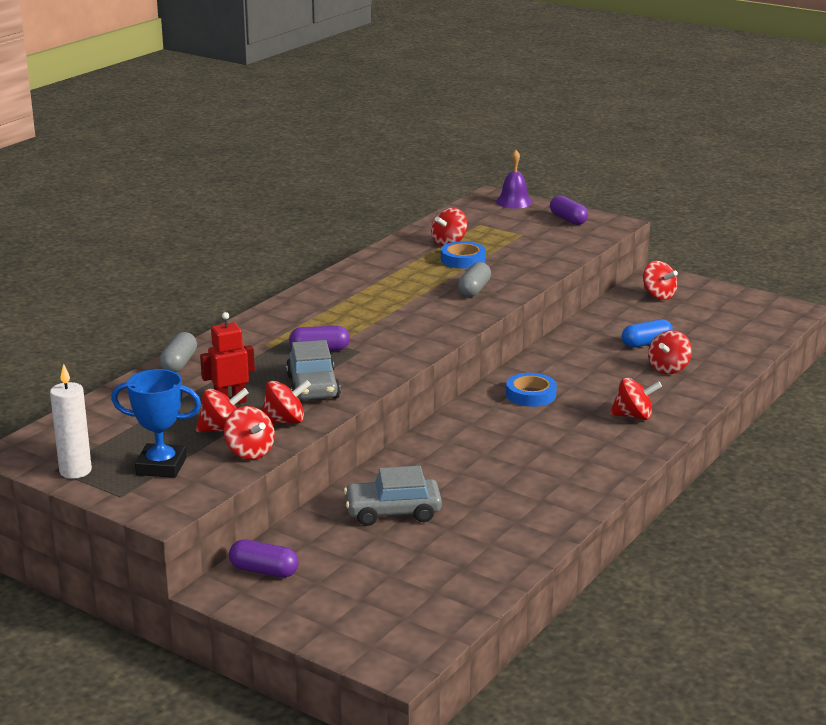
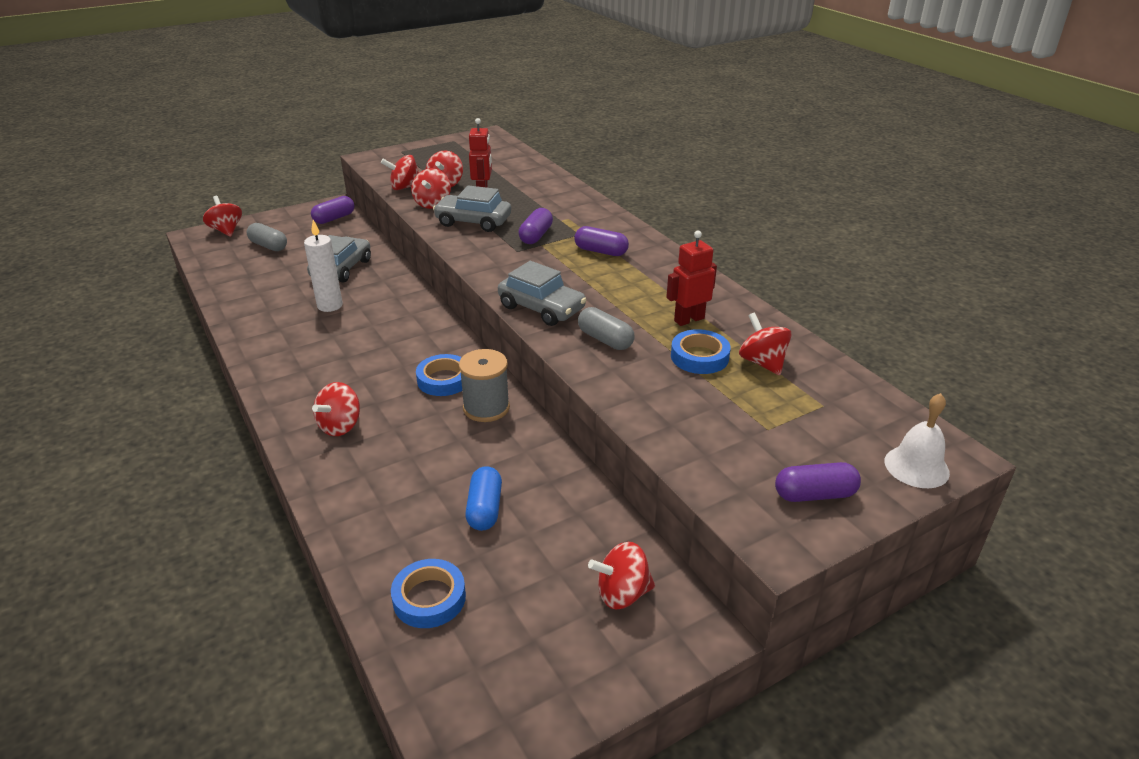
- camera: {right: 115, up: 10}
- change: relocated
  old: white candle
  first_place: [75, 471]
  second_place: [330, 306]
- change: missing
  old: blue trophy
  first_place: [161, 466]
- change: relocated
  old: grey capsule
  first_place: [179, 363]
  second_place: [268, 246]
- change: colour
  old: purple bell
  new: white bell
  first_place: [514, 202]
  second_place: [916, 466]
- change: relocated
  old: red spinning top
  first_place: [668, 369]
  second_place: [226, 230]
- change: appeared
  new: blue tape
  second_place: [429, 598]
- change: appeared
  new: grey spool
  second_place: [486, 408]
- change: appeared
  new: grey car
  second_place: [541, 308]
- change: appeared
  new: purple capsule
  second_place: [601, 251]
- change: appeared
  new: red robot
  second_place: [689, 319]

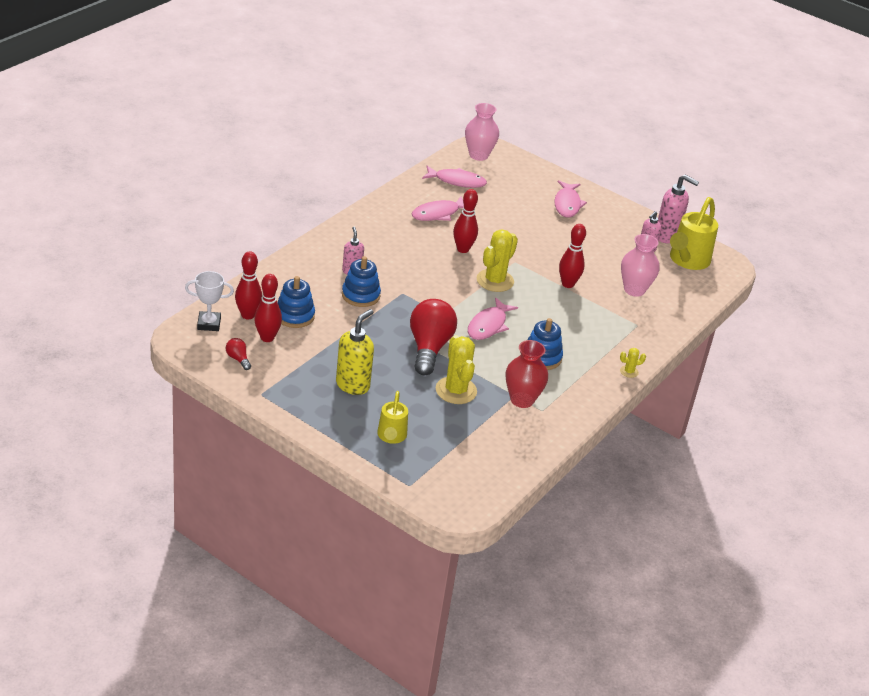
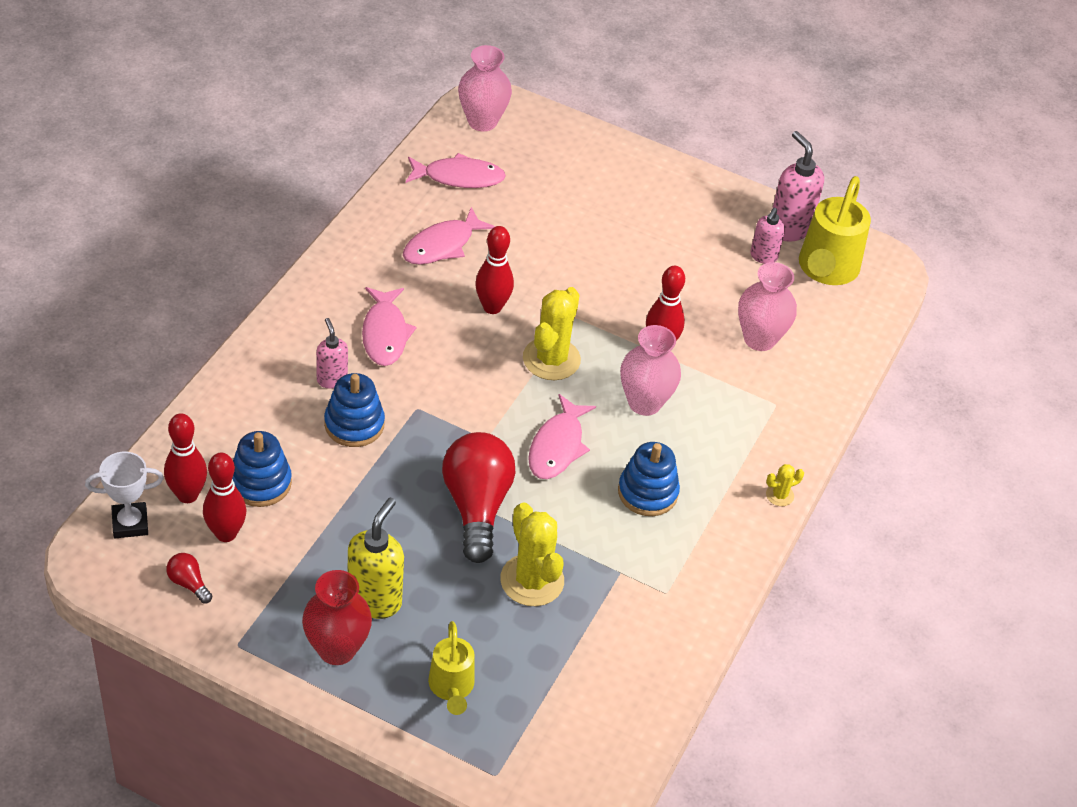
- camera: {right: -10, up: 10}
- change: relocated
  old: red vase
  first_place: [522, 400]
  second_place: [337, 649]
- change: relocated
  old: pink fish
  first_place: [567, 204]
  second_place: [385, 334]
- change: spun
  old: pink soap dispenser
  first_place: [667, 236]
  second_place: [788, 229]
  degrees: -135
- change: appeared
  new: pink vase
  second_place: [644, 403]

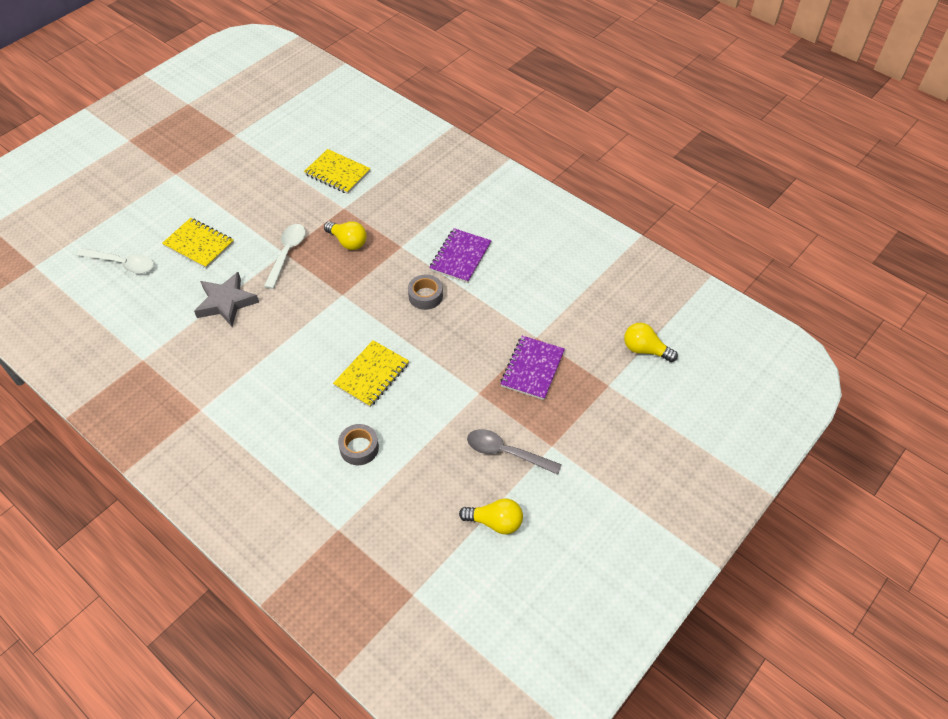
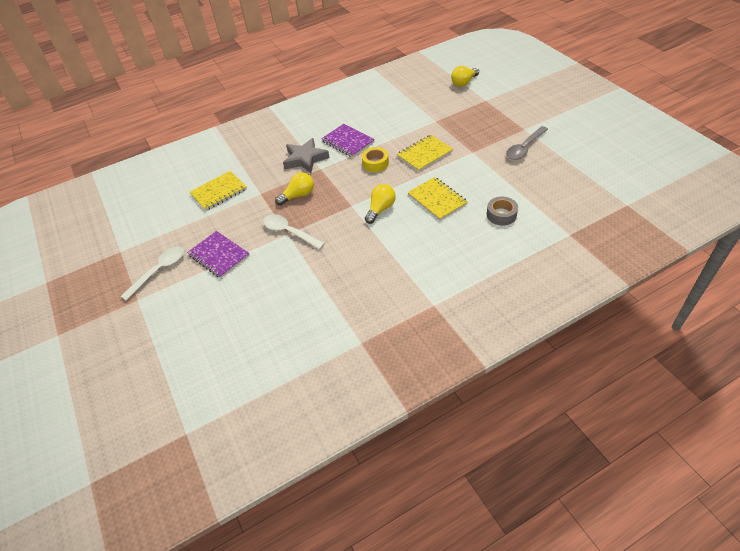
- camera: {right: -65, up: -5}
- change: relocated
  old: white spoon
  first_place: [122, 264]
  second_place: [159, 271]
- change: relocated
  old: yellow notebook
  first_place: [199, 244]
  second_place: [424, 154]
- change: relocated
  old: grey star
  first_place: [226, 302]
  second_place: [305, 159]
- change: colour
  old: grey tape
  new: yellow tape
  first_place: [425, 296]
  second_place: [375, 163]
- change: relocated
  old: yellow light bulb
  first_place: [495, 522]
  second_place: [380, 209]
- change: relocated
  old: purple notebook
  first_place: [532, 369]
  second_place: [219, 255]

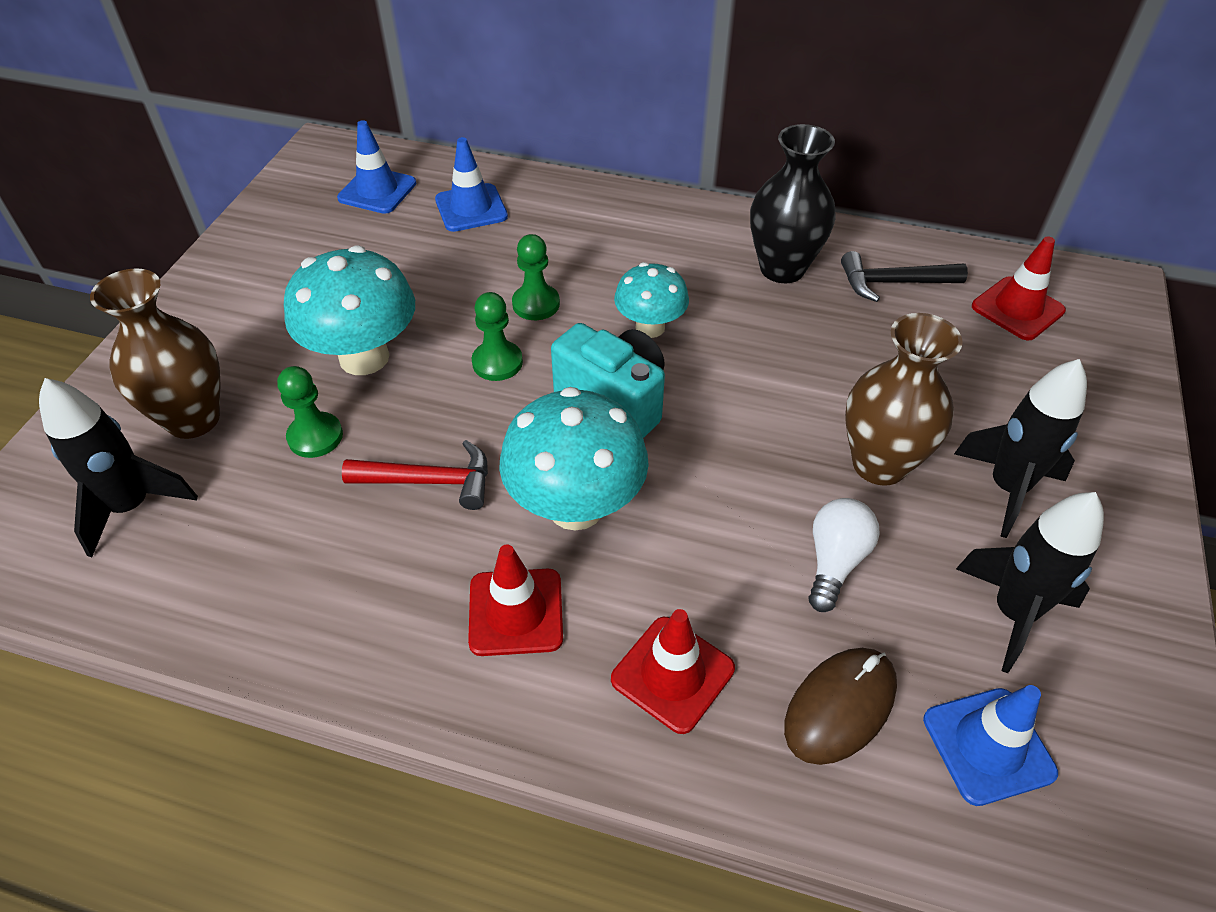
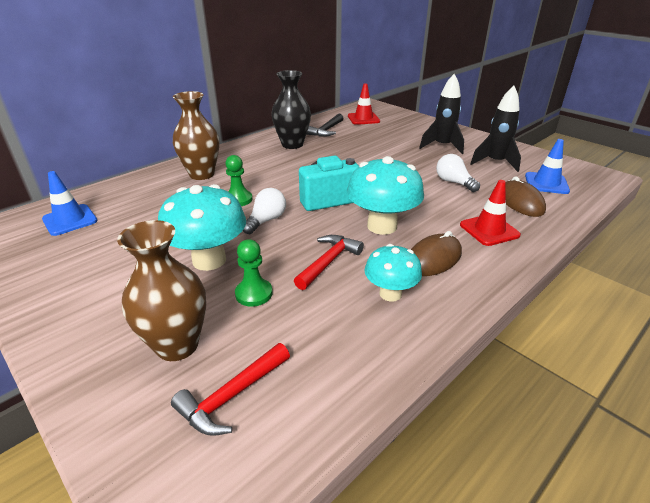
- camera: {right: -60, up: -15}
- change: exchanged
  old: black rocket
  new: red hammer
  first_place: [132, 507]
  second_place: [231, 396]
- change: missing
  old: blue traffic cone
  first_place: [471, 208]
- change: exchanged
  old: red traffic cone
  new: brown mouse
  first_place: [516, 612]
  second_place: [433, 259]
- change: exchanged
  old: green pawn
  new: white light bulb
  first_place: [497, 362]
  second_place: [266, 220]
- change: relocated
  old: turquoise mushroom
  first_place: [650, 327]
  second_place: [390, 294]
- change: relocated
  old: brown vase
  first_place: [879, 464]
  second_place: [202, 174]

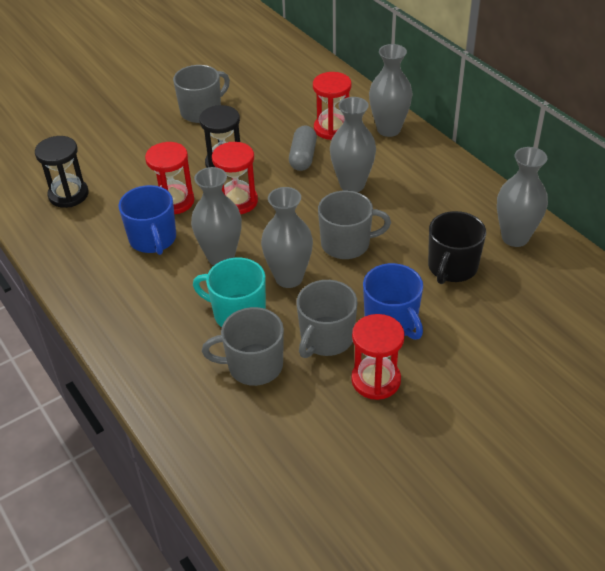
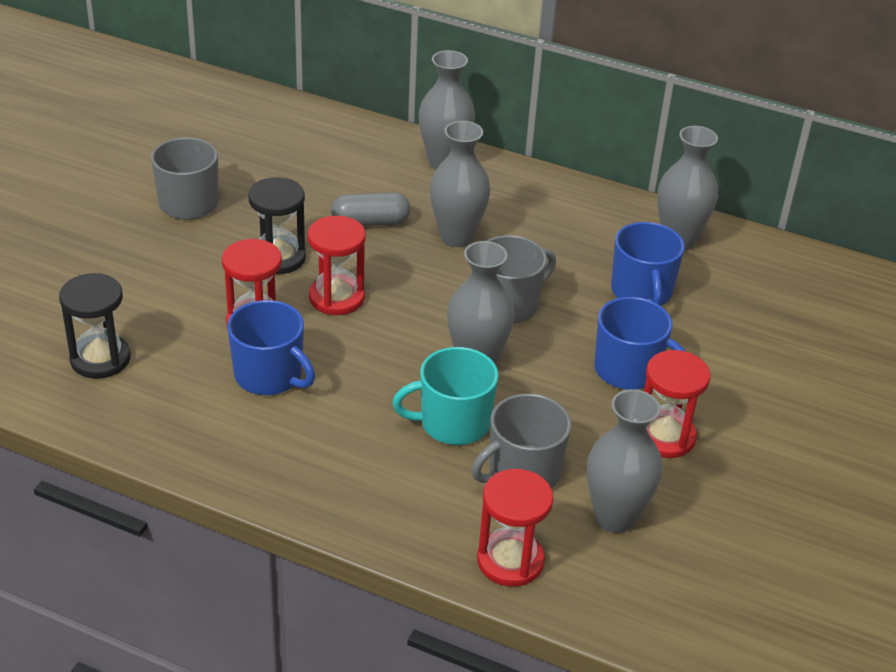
- camera: {right: -35, up: -5}
- change: relocated
  old: grey vase
  first_place: [221, 257]
  second_place: [615, 517]
- change: spun
  old: grey capsule
  first_place: [303, 157]
  second_place: [370, 222]
  degrees: -75
- change: missing
  old: grey mug
  first_place: [326, 338]
- change: relocated
  old: red hourglass
  first_place: [332, 129]
  second_place: [510, 561]
- change: colour
  old: black mug
  new: blue mug
  first_place: [452, 267]
  second_place: [641, 292]

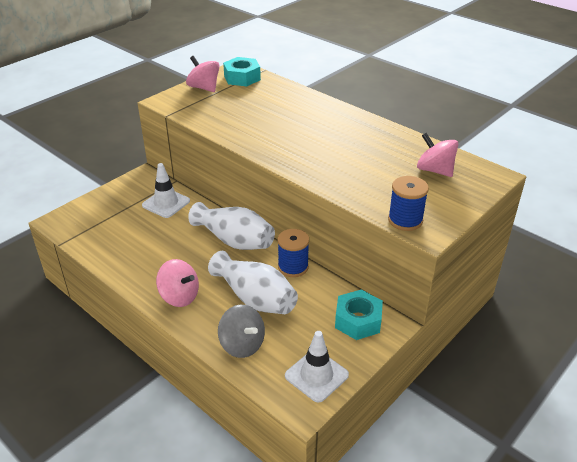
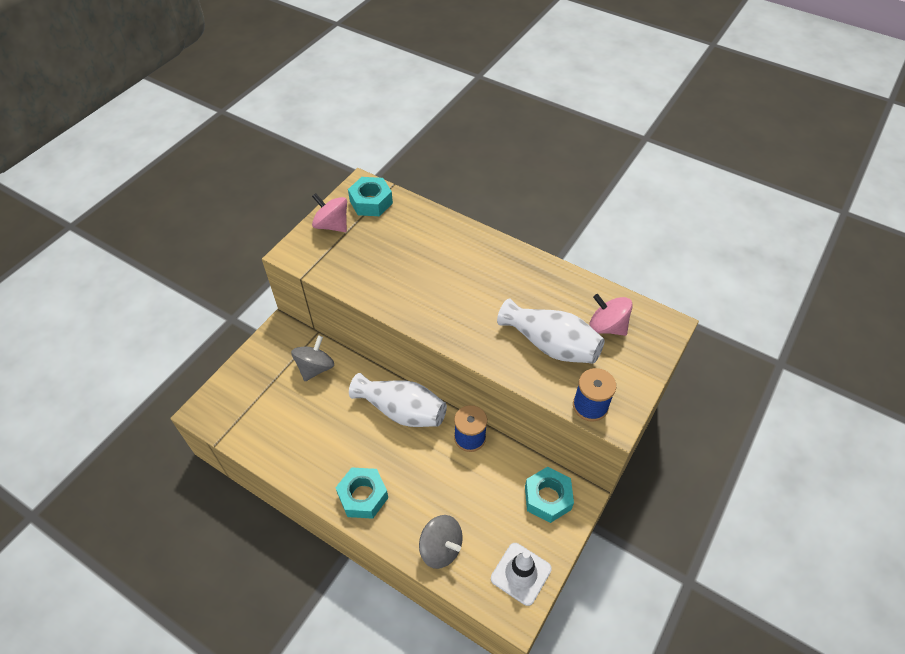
- camera: {right: -10, up: 15}
- change: exchanged
  old: white traffic cone
  new: grey spinning top
  first_place: [166, 203]
  second_place: [315, 368]
- change: exchanged
  old: pink spinning top
  new: turquoise nut
  first_place: [179, 296]
  second_place: [363, 496]
- change: relocated
  old: white vase
  first_place: [255, 298]
  second_place: [550, 344]

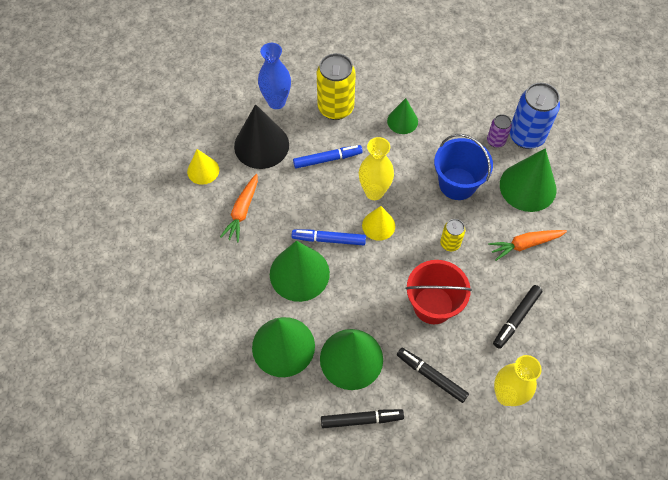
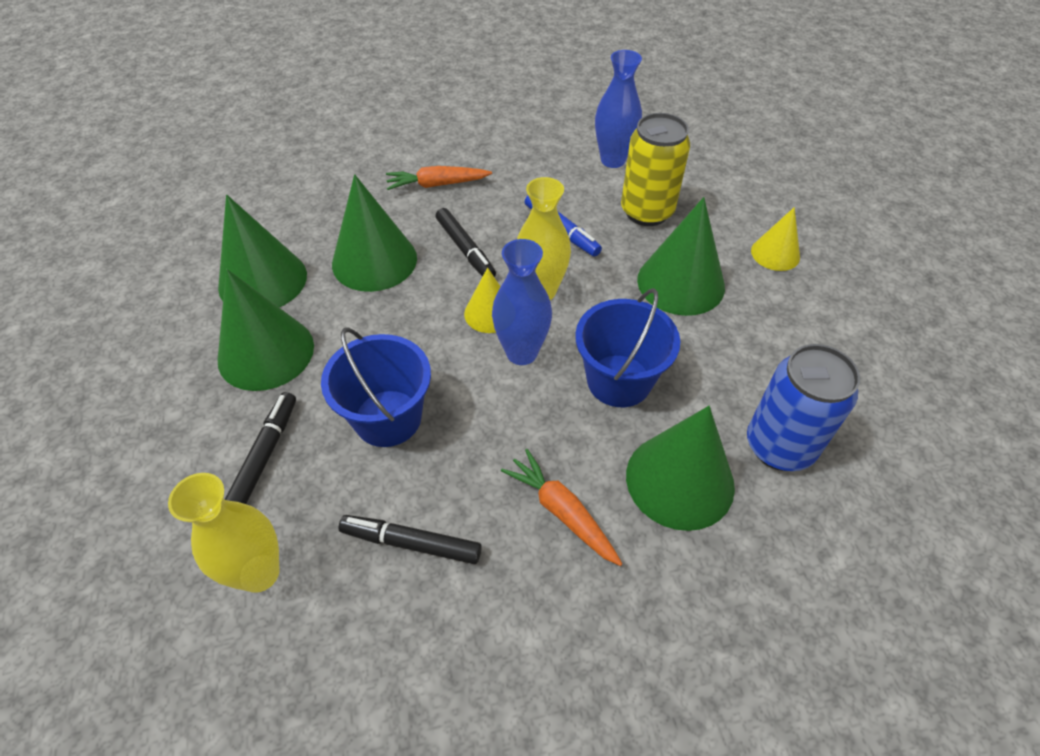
- camera: {right: 65, up: -10}
- change: relocated
  old: yellow cone
  first_place: [203, 170]
  second_place: [775, 253]
- change: missing
  old: black cone
  first_place: [261, 145]
- change: missing
  old: blue marker
  first_place: [329, 239]
- change: relocated
  old: black marker
  first_place: [361, 419]
  second_place: [465, 249]
- change: size
  old: green cone
  first_place: [402, 121]
  second_place: [680, 283]
  factor: 1.75
- change: colour
  old: red bucket
  new: blue bucket
  first_place: [433, 305]
  second_place: [388, 418]
- change: missing
  old: yellow can
  first_place: [450, 243]
- change: missing
  old: purple can
  first_place: [495, 141]
- change: appeared
  new: blue vase
  second_place: [521, 353]

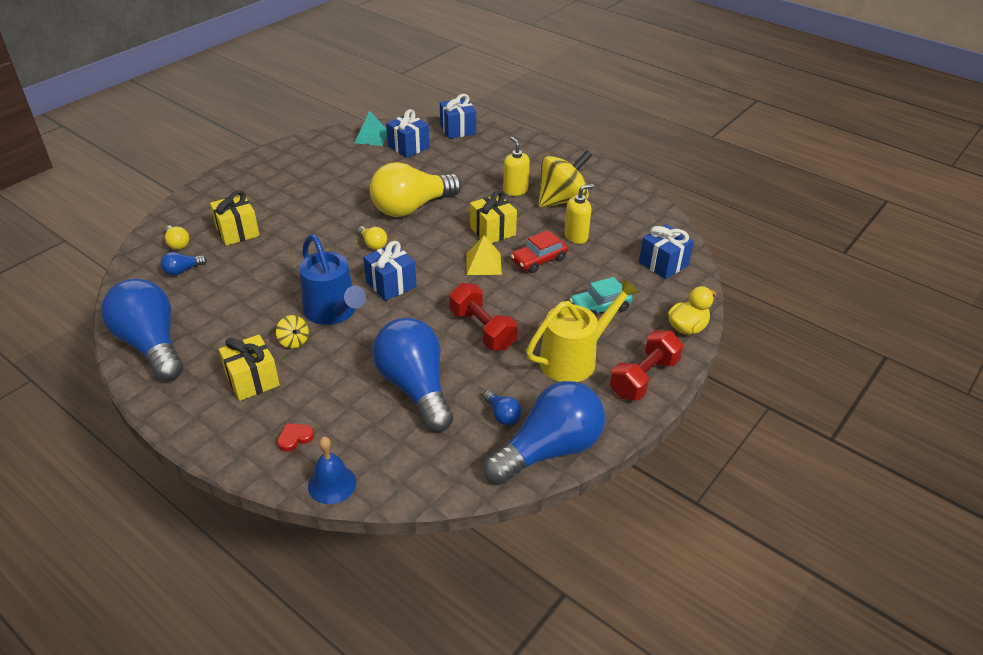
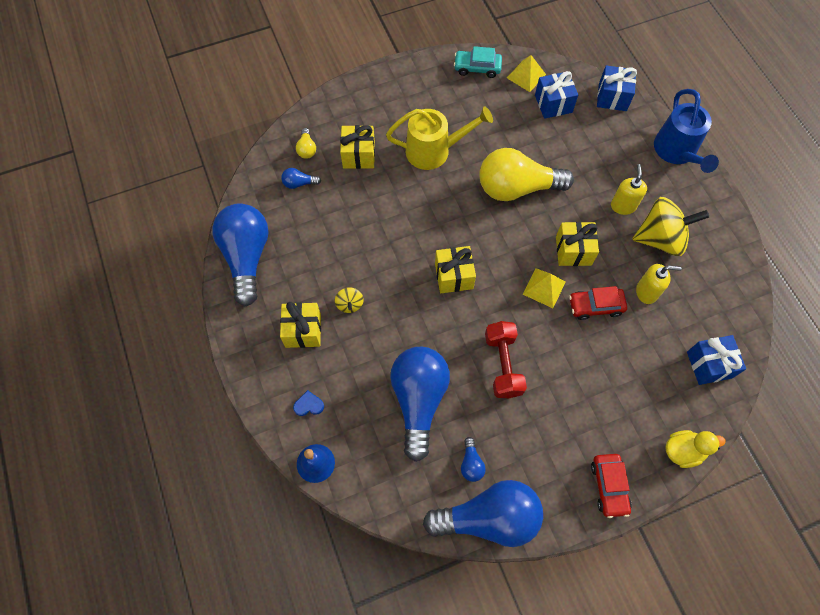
- camera: {right: 30, up: 25}
- change: colour
  old: red heart
  new: blue heart
  first_place: [295, 438]
  second_place: [309, 405]
- change: relocated
  old: blue watering can
  first_place: [334, 312]
  second_place: [677, 152]
- change: colour
  old: turquoise pyramid
  new: yellow pyramid
  first_place: [371, 137]
  second_place: [526, 76]
- change: missing
  old: yellow light bulb
  first_place: [373, 244]
- change: colour
  old: blue gift
  new: yellow gift
  first_place: [391, 284]
  second_place: [454, 276]
- change: relocated
  old: yellow watering can
  first_place: [575, 358]
  second_place: [434, 151]
- change: relocated
  old: turquoise car
  first_place: [600, 307]
  second_place: [477, 68]
- change: exchanged
  old: red dumbbell
  new: red car
  first_place: [643, 378]
  second_place: [609, 486]

